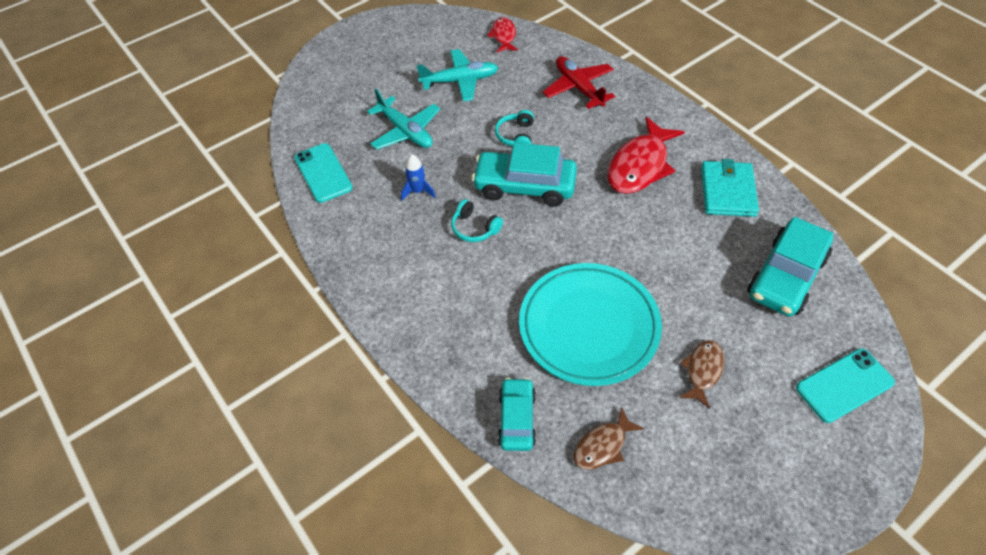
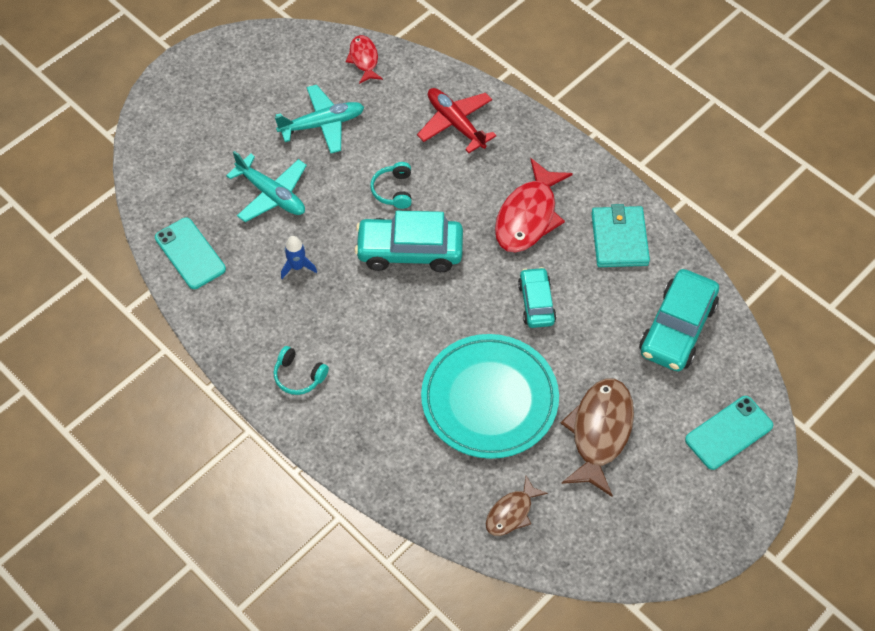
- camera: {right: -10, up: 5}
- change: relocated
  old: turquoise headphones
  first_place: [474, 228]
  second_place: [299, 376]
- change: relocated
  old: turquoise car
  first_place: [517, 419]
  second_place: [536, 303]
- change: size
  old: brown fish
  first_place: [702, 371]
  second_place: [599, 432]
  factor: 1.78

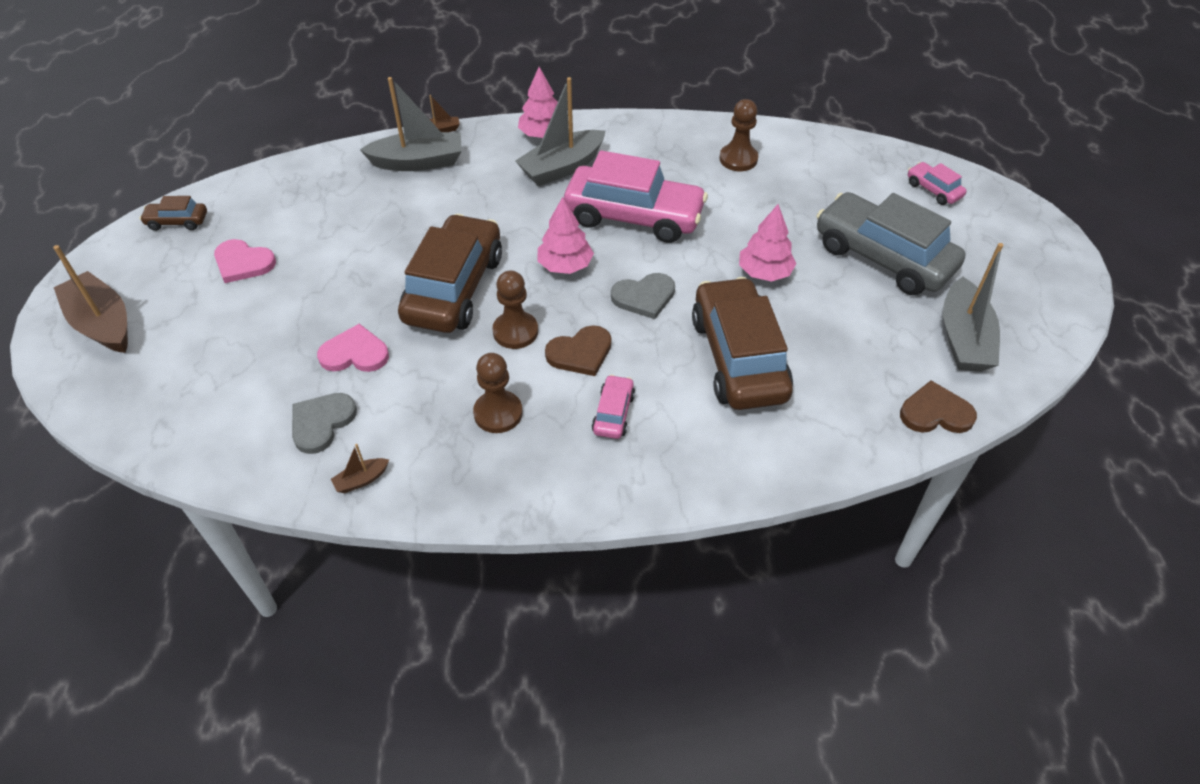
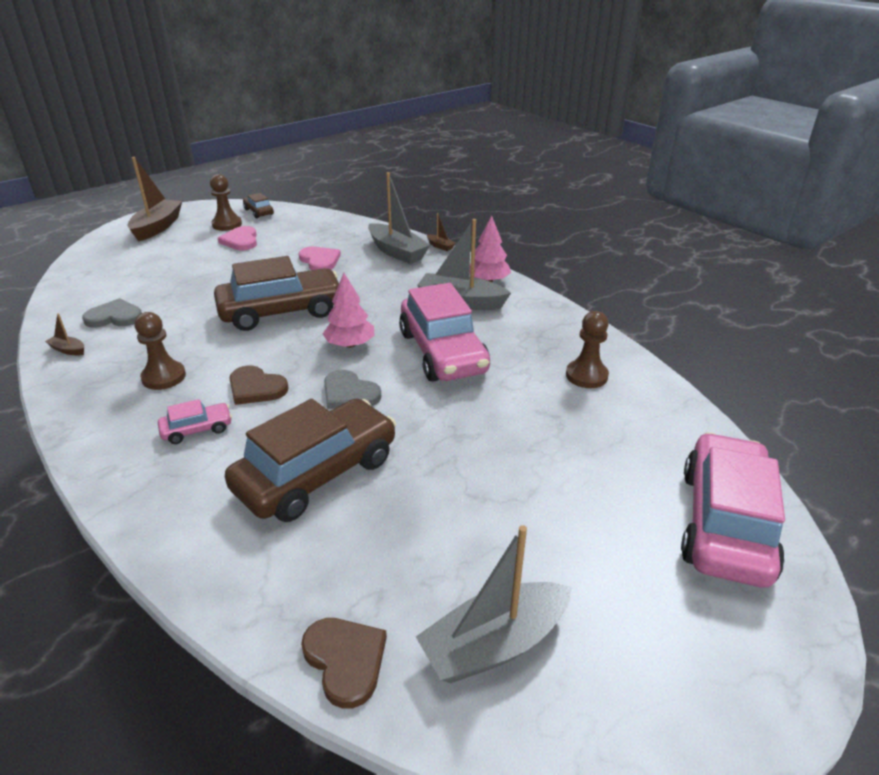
- camera: {right: 55, up: -15}
- change: relocated
  old: pink heart
  first_place: [355, 353]
  second_place: [320, 261]
- change: relocated
  old: brown pawn
  first_place: [515, 331]
  second_place: [227, 224]
- change: missing
  old: pink tree
  first_place: [764, 272]
- change: missing
  old: grey car
  first_place: [883, 257]
- change: size
  old: pink car
  first_place: [933, 190]
  second_place: [724, 523]
  factor: 2.25

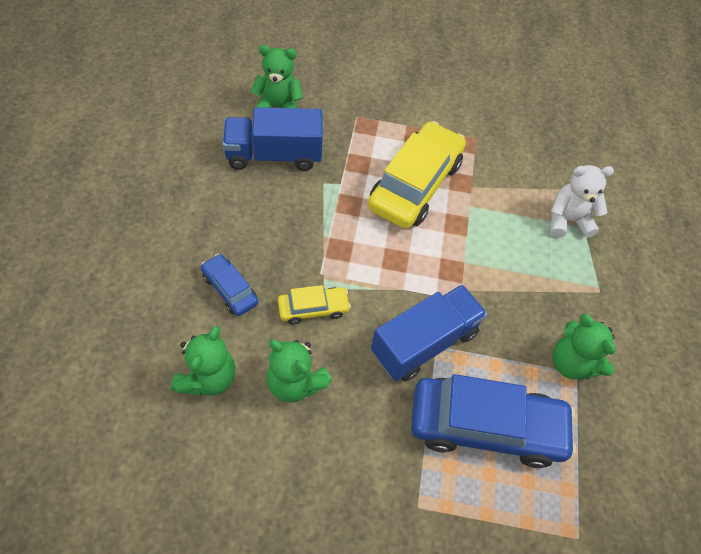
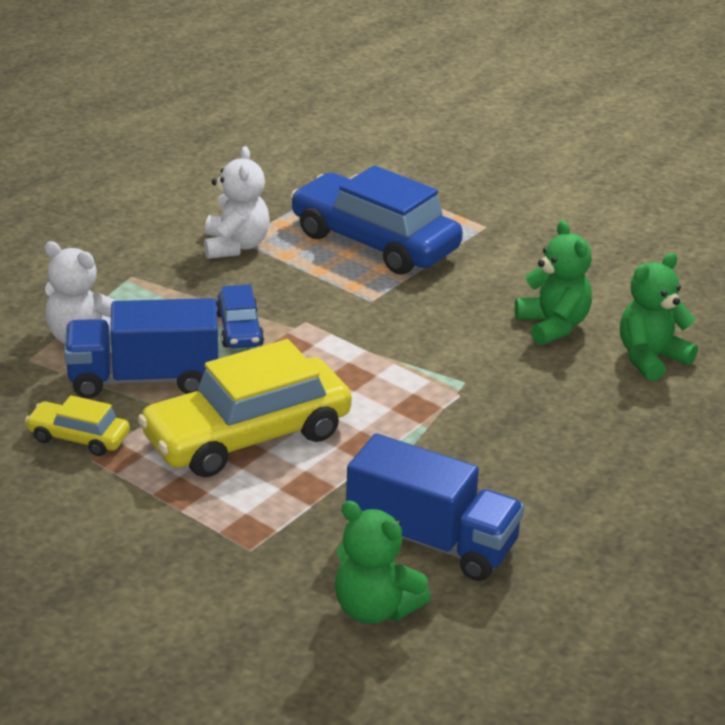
- camera: {right: -145, up: -25}
- change: relocated
  old: blue car
  first_place: [230, 289]
  second_place: [239, 329]
- change: relocated
  old: yellow car
  first_place: [313, 309]
  second_place: [78, 438]
- change: relocated
  old: blue truck
  first_place: [424, 343]
  second_place: [143, 379]
- change: colour
  old: green teddy bear
  new: white teddy bear
  first_place: [571, 363]
  second_place: [235, 246]

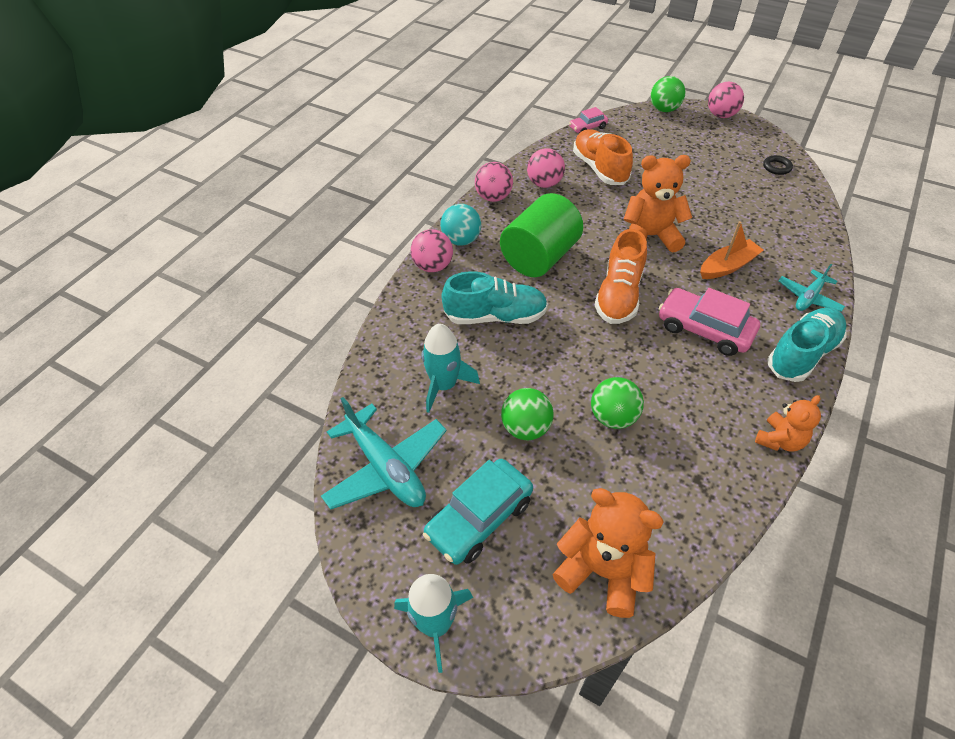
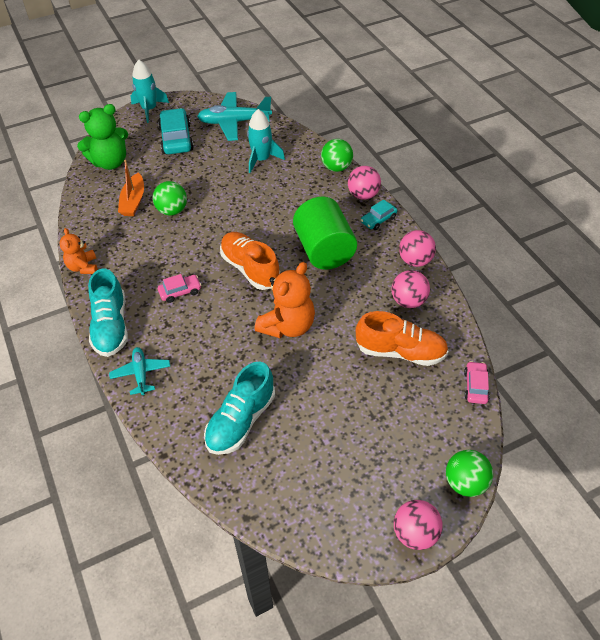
- camera: {right: 125, up: 0}
- change: exchanged
  old: turquoise ball
  new: turquoise car
  first_place: [461, 240]
  second_place: [378, 220]
- change: relocated
  old: turquoise shoe
  first_place: [495, 316]
  second_place: [241, 420]
- change: relocated
  old: green ball
  first_place: [526, 428]
  second_place: [336, 167]
- change: colour
  old: orange teddy bear
  new: green teddy bear
  first_place: [602, 571]
  second_place: [110, 162]
- change: size
  old: pink car
  first_place: [704, 329]
  second_place: [180, 292]
  factor: 0.55
- change: relocated
  old: orange boat
  first_place: [727, 266]
  second_place: [133, 201]
- change: missing
  old: black ring
  first_place: [776, 167]

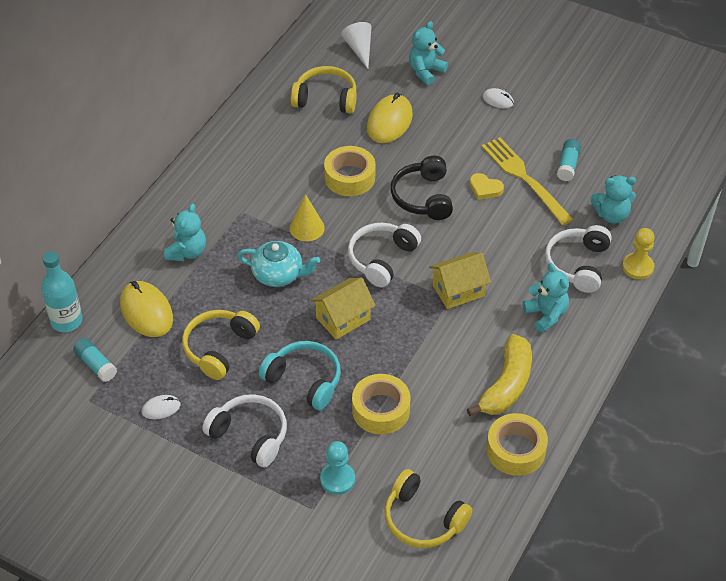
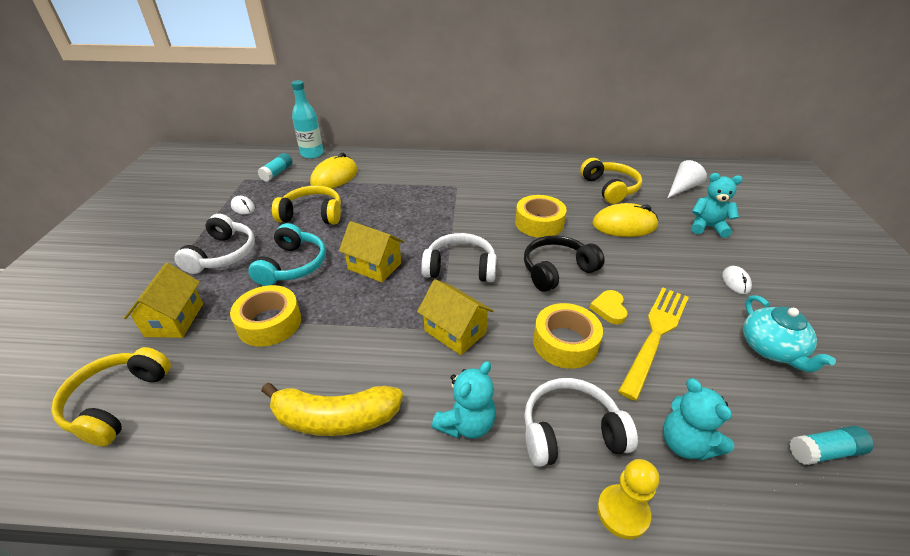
- camera: {right: 65, up: -10}
- change: missing
  old: turquoise teddy bear
  first_place: [187, 252]
- change: relocated
  old: turquoise teapot
  first_place: [278, 274]
  second_place: [771, 349]
- change: missing
  old: yellow cone
  first_place: [307, 228]
- change: exchanged
  old: turquoise pawn
  new: yellow house
  first_place: [337, 479]
  second_place: [174, 320]
- change: relocated
  old: yellow tape
  first_place: [516, 450]
  second_place: [565, 343]
- change: relocated
  old: turquoise glue stick
  first_place: [568, 165]
  second_place: [824, 452]

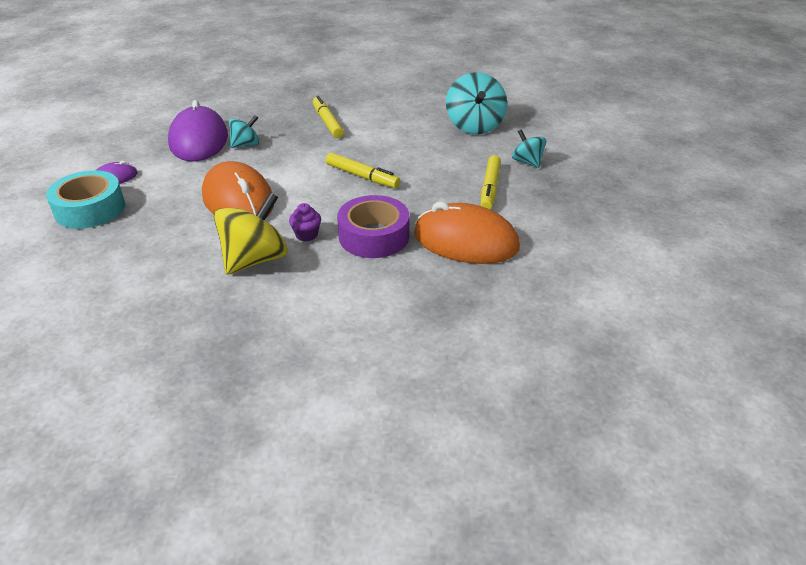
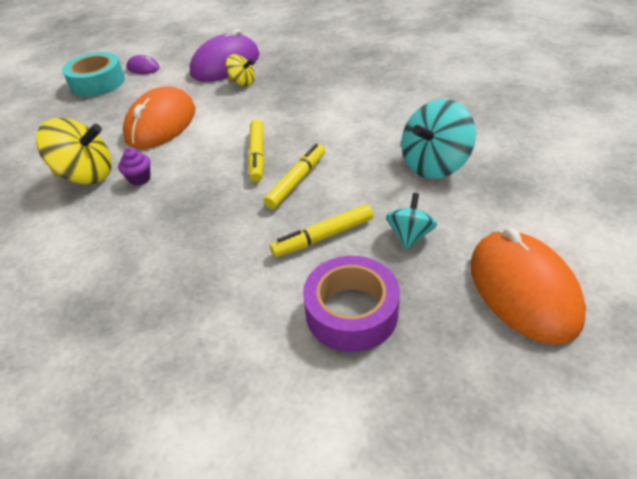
- camera: {right: 55, up: 5}
- change: colour
  old: turquoise spinning top
  new: yellow spinning top
  first_place: [246, 144]
  second_place: [242, 83]
- change: relocated
  old: yellow marker
  first_place: [327, 122]
  second_place: [296, 181]
- change: relocated
  old: purple tape
  first_place: [374, 236]
  second_place: [351, 312]
- change: relocated
  old: orange mouse
  first_place: [465, 241]
  second_place: [523, 289]

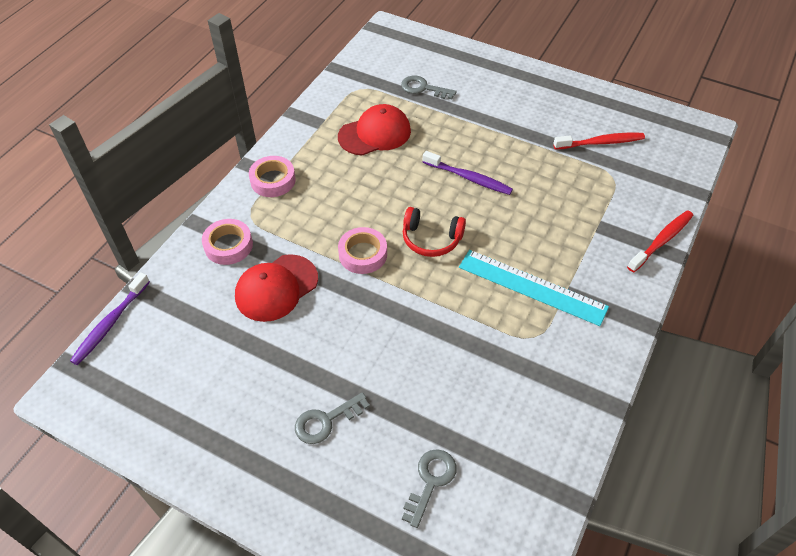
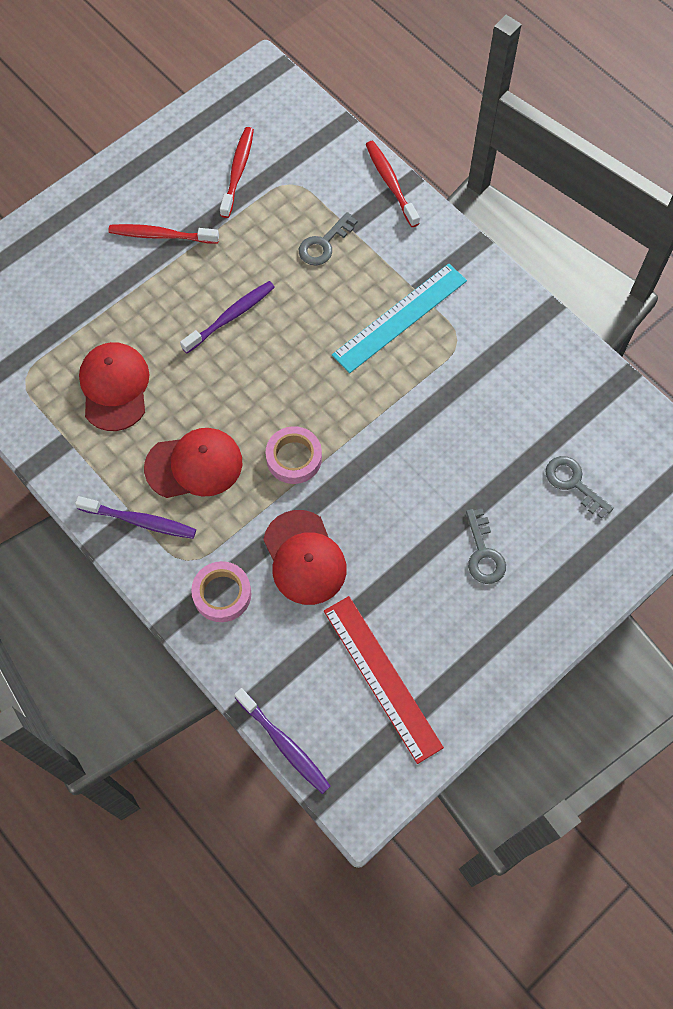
- camera: {right: -70, up: 15}
- change: exchanged
  old: pink tape
  new: purple toothbrush
  first_place: [273, 180]
  second_place: [140, 521]
- change: relocated
  old: grey key
  first_place: [423, 88]
  second_place: [324, 244]
- change: missing
  old: red headphones
  first_place: [431, 239]
- change: appeared
  new: red toothbrush
  second_place: [161, 235]
- change: appeared
  new: red cap
  second_place: [194, 465]
- change: appeared
  new: red ruler
  second_place: [382, 678]

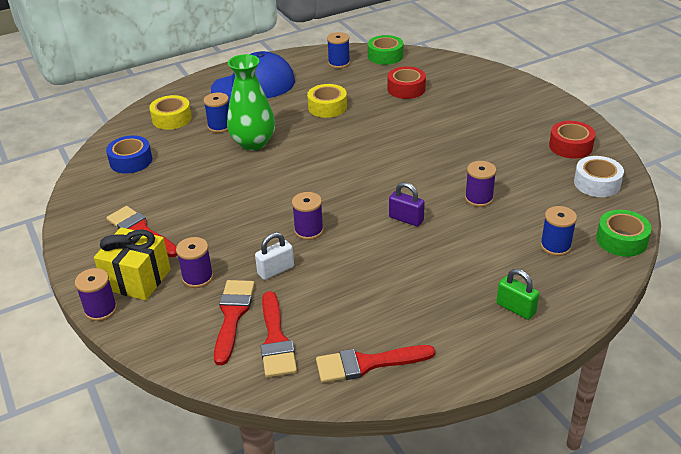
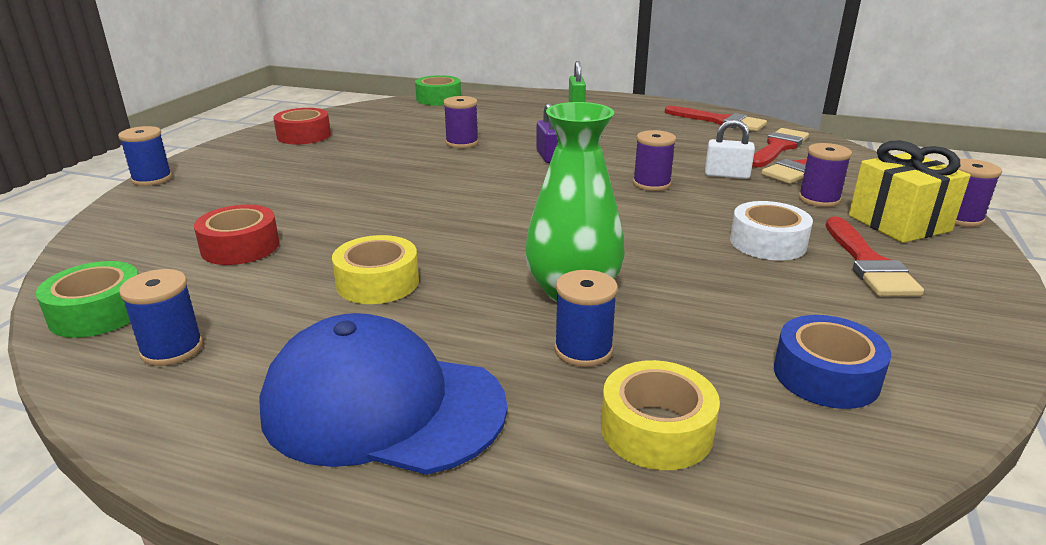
- camera: {right: -135, up: -10}
- change: relocated
  old: blue spool
  first_place: [555, 246]
  second_place: [152, 179]
- change: relocated
  old: white tape
  first_place: [597, 183]
  second_place: [767, 243]

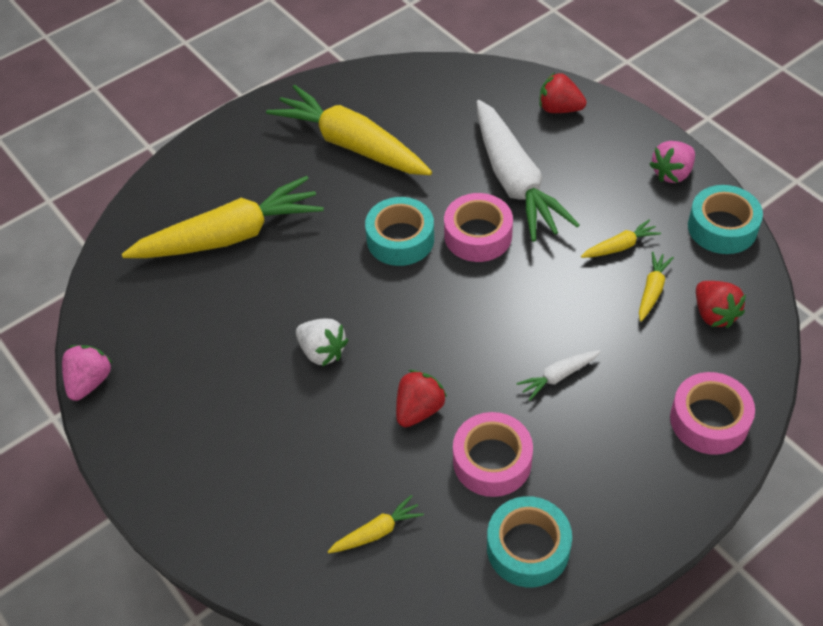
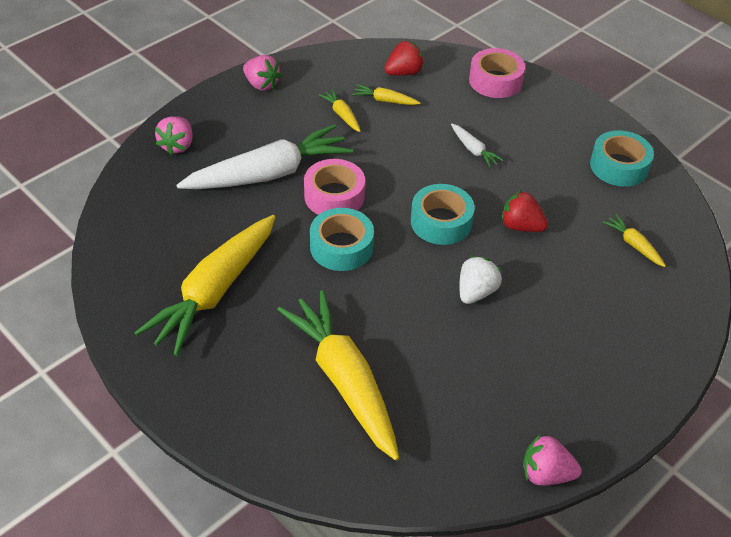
- camera: {right: -100, up: -5}
- change: missing
  old: pink tape
  first_place: [492, 461]
- change: colour
  old: red strawberry
  new: pink strawberry
  first_place: [559, 109]
  second_place: [177, 145]
- change: relocated
  old: turquoise tape
  first_place: [722, 227]
  second_place: [441, 222]

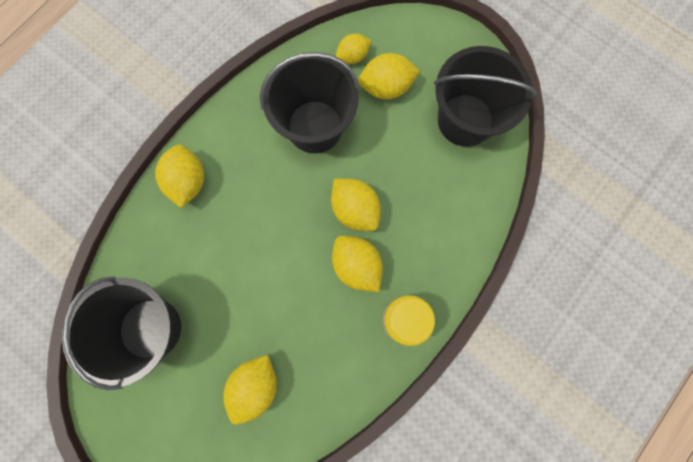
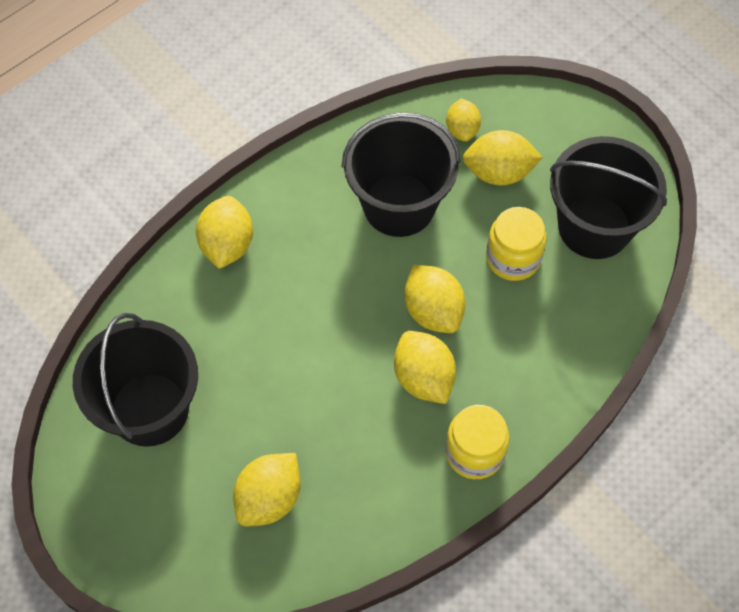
- camera: {right: 10, up: -15}
- change: spun
  old: yellow lemon
  first_place: [353, 56]
  second_place: [462, 129]
  degrees: -75
- change: appeared
  new: yellow jar
  second_place: [513, 258]

